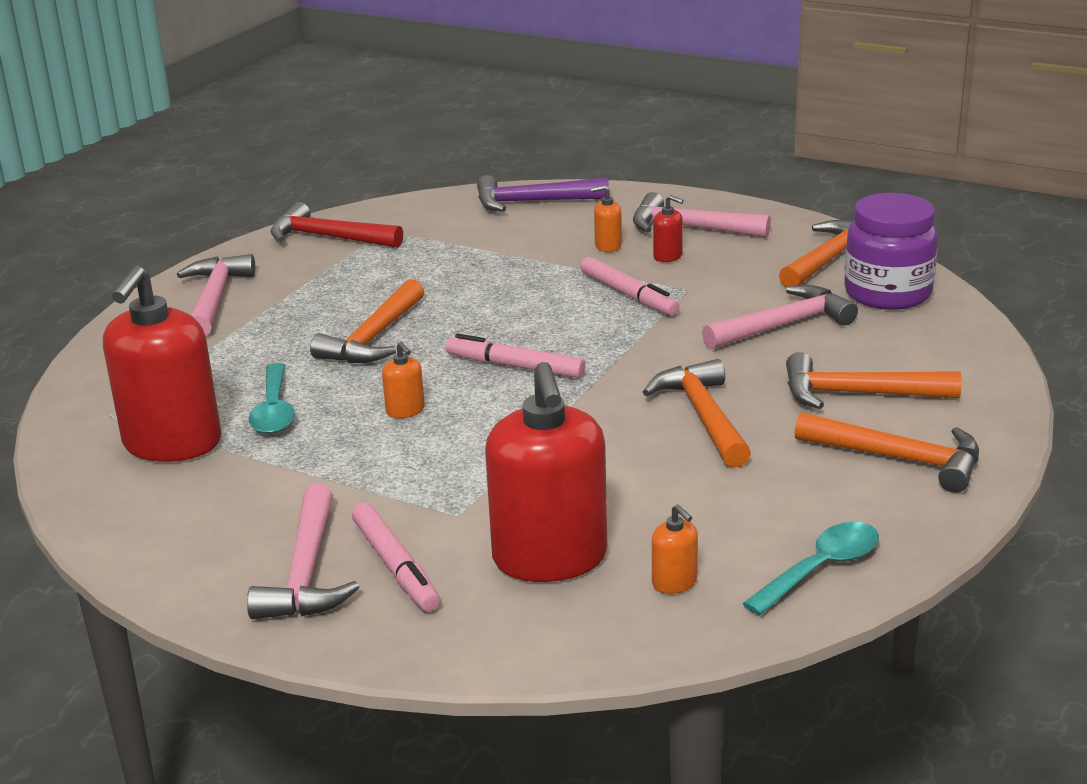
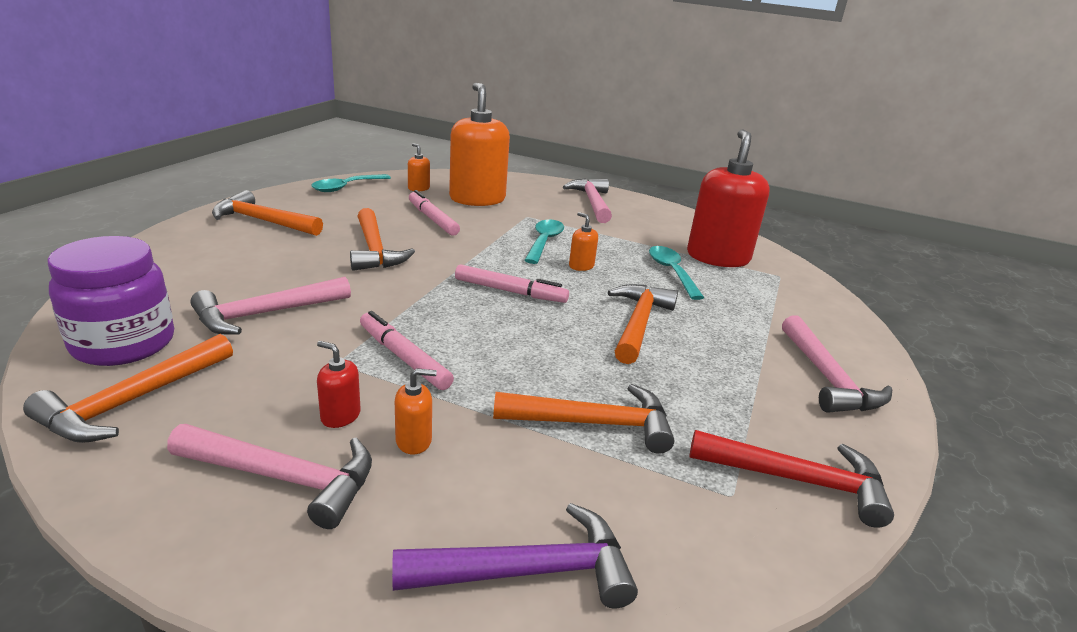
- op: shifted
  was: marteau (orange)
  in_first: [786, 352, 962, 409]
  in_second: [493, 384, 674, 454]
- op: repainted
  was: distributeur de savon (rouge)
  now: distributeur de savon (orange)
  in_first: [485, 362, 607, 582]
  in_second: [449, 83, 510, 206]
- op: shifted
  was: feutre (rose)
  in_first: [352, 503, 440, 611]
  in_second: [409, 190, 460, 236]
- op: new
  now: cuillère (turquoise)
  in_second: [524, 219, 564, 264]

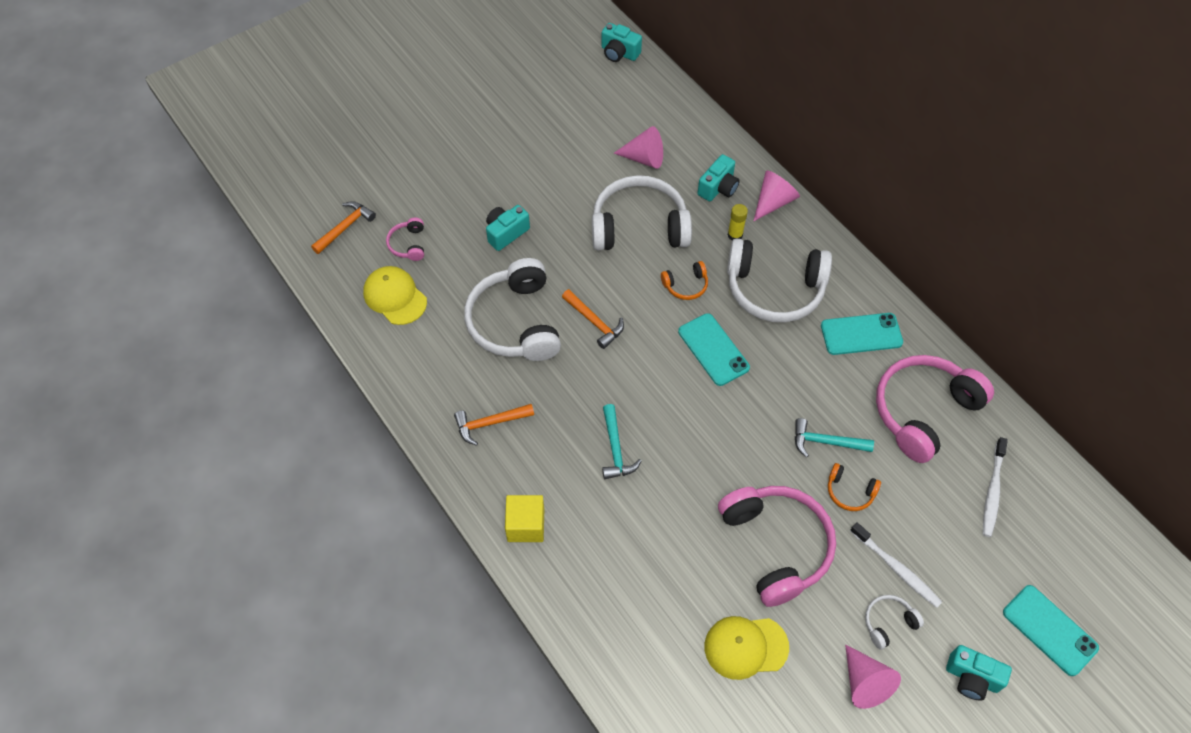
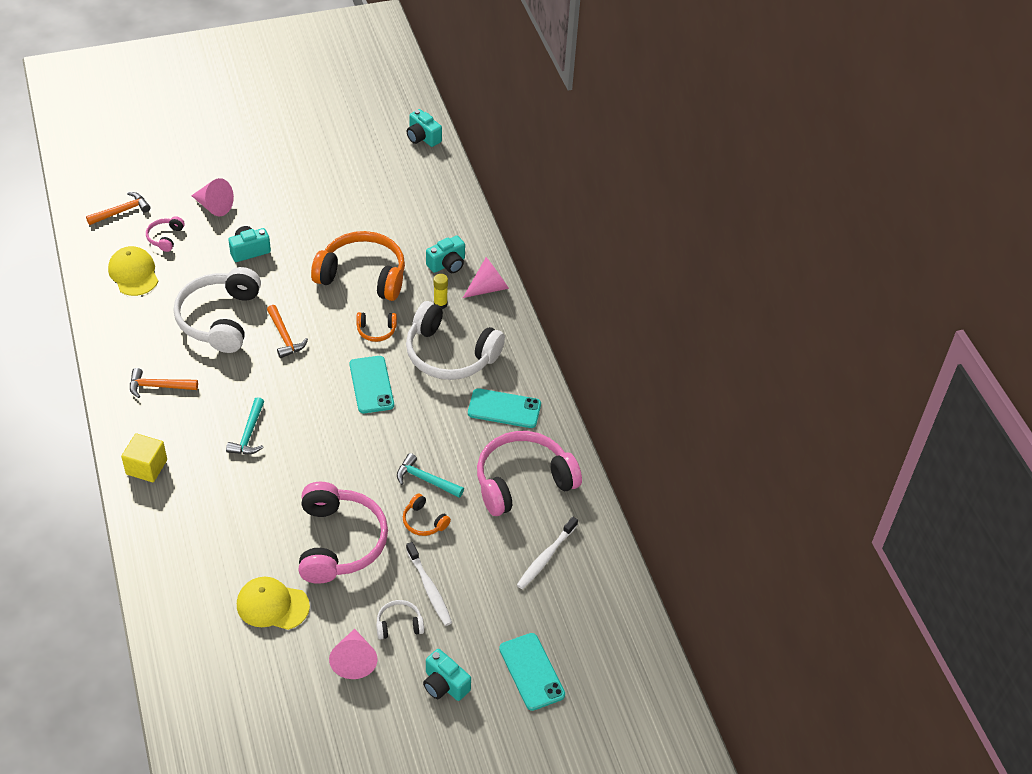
- op: shifted
  was: cône (rose)
  in_first: [614, 126, 663, 169]
  in_second: [191, 178, 234, 216]
- op: repainted
  was: casque audio (blanc)
  now: casque audio (orange)
  in_first: [592, 175, 692, 250]
  in_second: [311, 231, 405, 301]

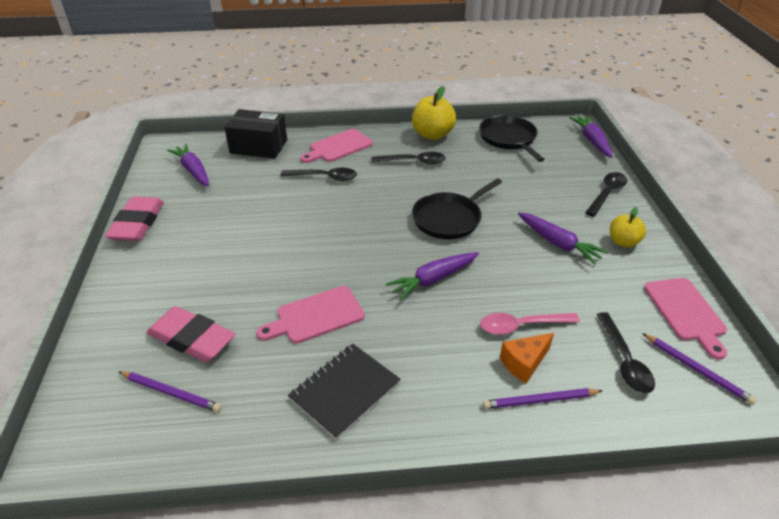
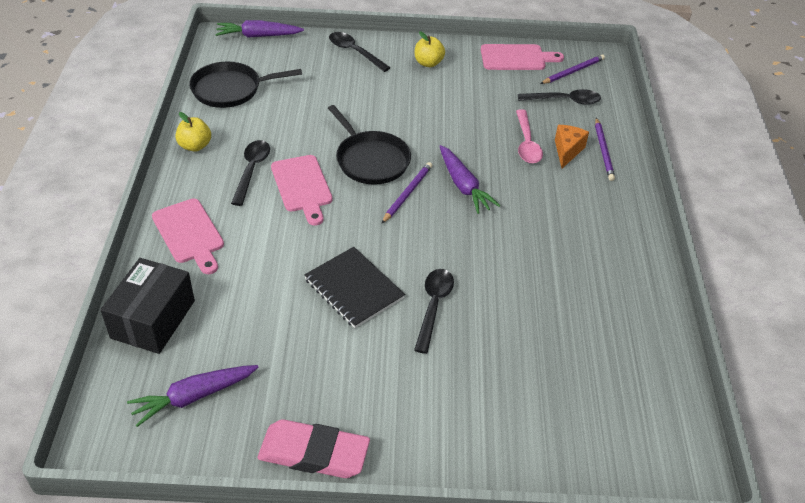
- op: scaled
  was: pomme (jaune)
  in_first: [412, 86, 456, 140]
  in_second: [176, 112, 211, 152]
  ratio: 0.62
- op: shifted
  was: cuillère (noir)
  in_first: [281, 168, 357, 181]
  in_second: [414, 269, 454, 354]
- op: gone
  was: carotte (violet)
  in_first: [518, 212, 608, 265]
- op: shifted
  was: planche à découper (rose)
  in_first: [256, 286, 365, 344]
  in_second: [271, 155, 332, 225]
- op: gone
  was: gomme (rose)
  in_first: [147, 306, 235, 362]
- op: rotated
  was: fromage (orange)
  in_first: [500, 333, 554, 384]
  in_second: [555, 125, 589, 168]
  clockwise: -135
- op: shifted
  was: carnet (noir)
  in_first: [288, 344, 401, 440]
  in_second: [304, 247, 405, 328]
- op: shifted
  was: crayon (violet)
  in_first: [118, 371, 221, 412]
  in_second: [382, 162, 432, 223]

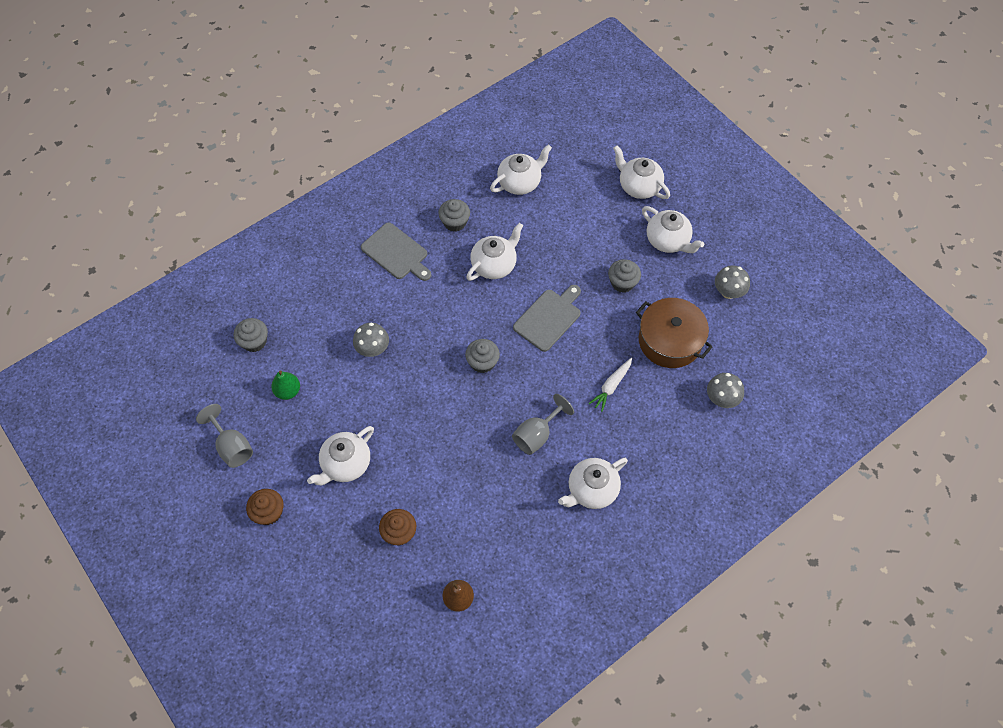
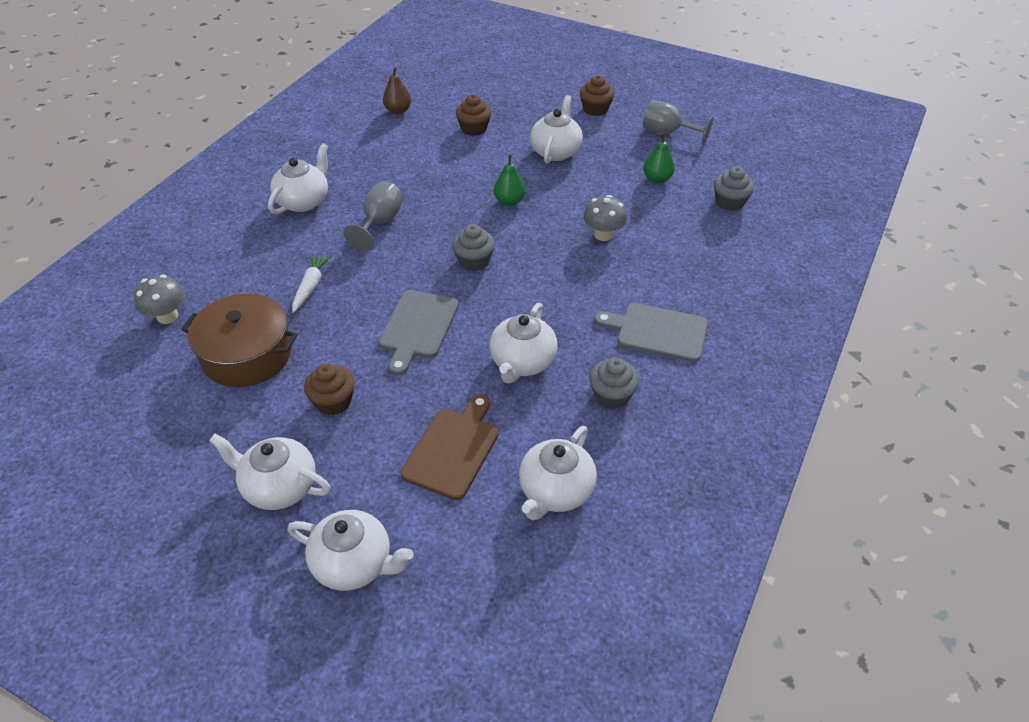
- op: repainted
  was: muffin (gris)
  now: muffin (marron)
  in_first: [608, 259, 641, 293]
  in_second: [304, 364, 355, 415]
- op: gone
  was: champignon (gris)
  in_first: [715, 266, 750, 299]
- op: new
  now: poire (vert)
  in_second: [494, 154, 526, 206]
- op: new
  now: planche à découper (marron)
  in_second: [401, 394, 499, 500]

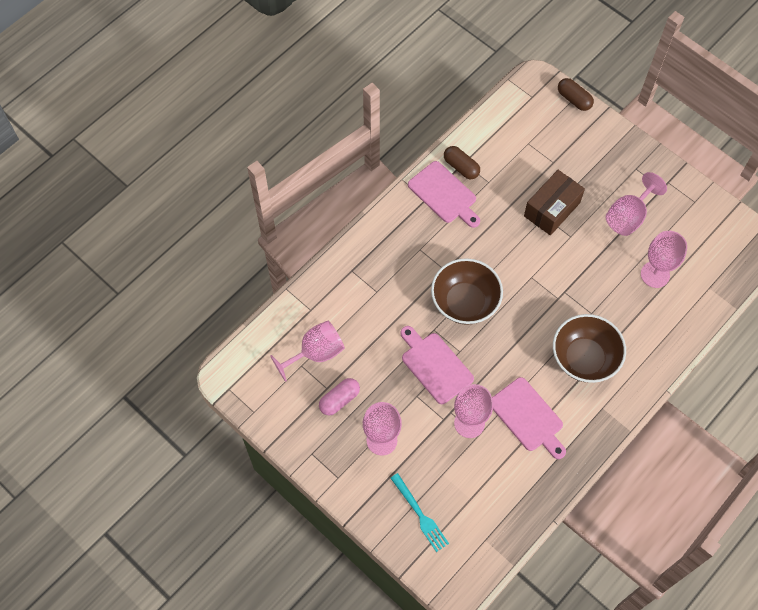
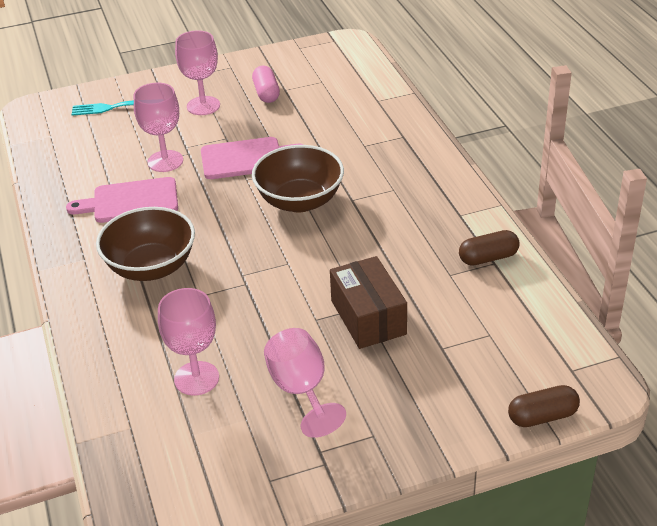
- op: gone
  was: planche à découper (rose)
  in_first: [408, 161, 480, 228]
- op: gone
  was: verre à pied (rose)
  in_first: [270, 320, 345, 382]

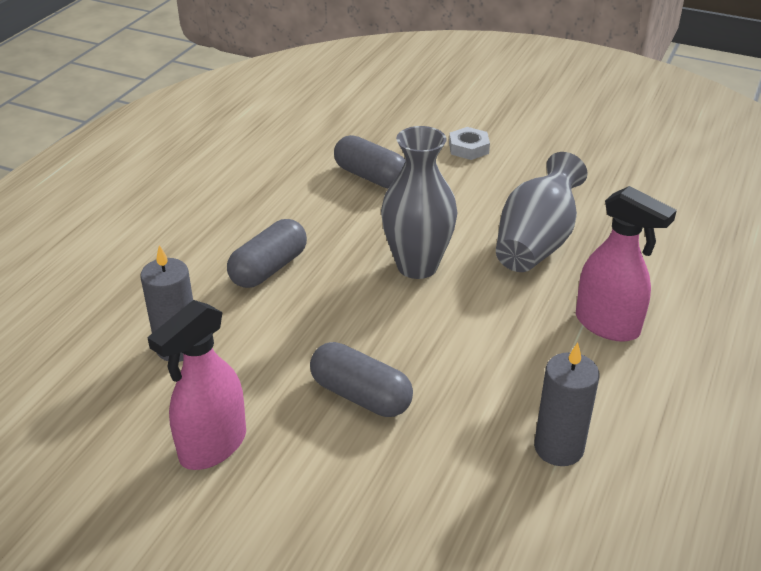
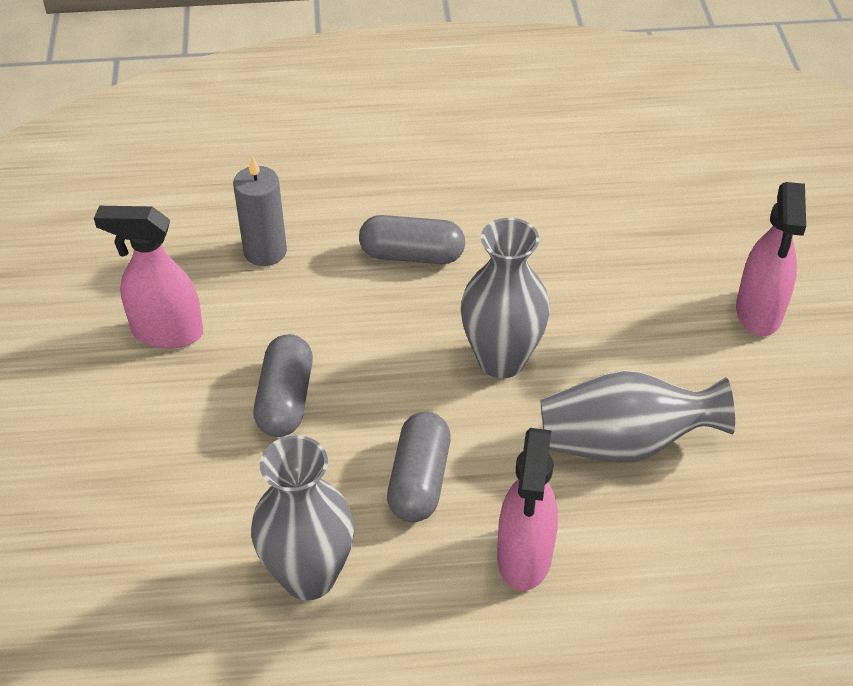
- op: swapped
  was: écrou (blanc)
  now: vaporisateur (rose)
  in_first: [449, 127, 490, 160]
  in_second: [736, 182, 806, 336]
- op: shifted
  was: gélule (gris)
  in_first: [334, 135, 406, 188]
  in_second: [387, 412, 451, 522]
- op: swapped
  was: bougie (gris)
  now: vase (gris)
  in_first: [534, 343, 599, 466]
  in_second: [251, 435, 354, 600]

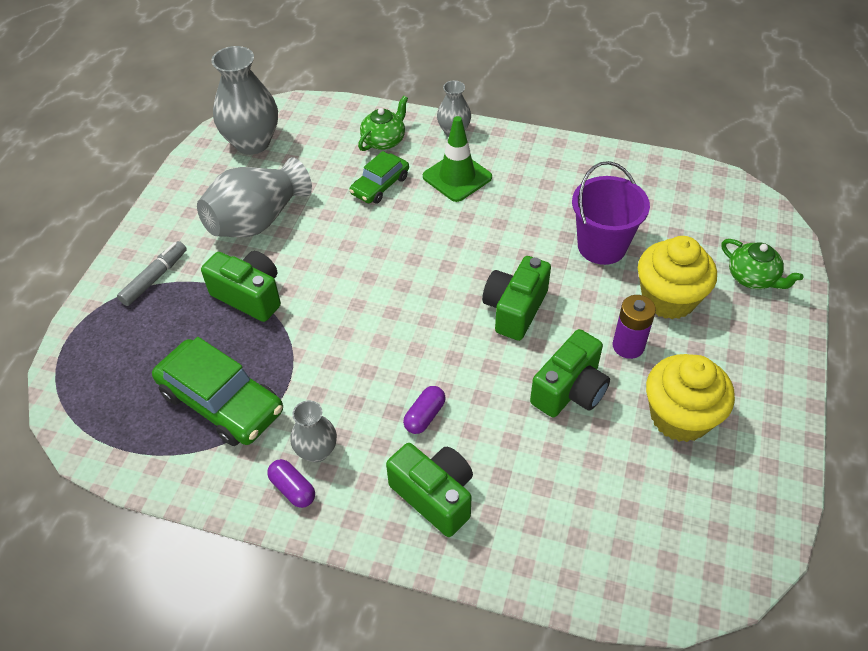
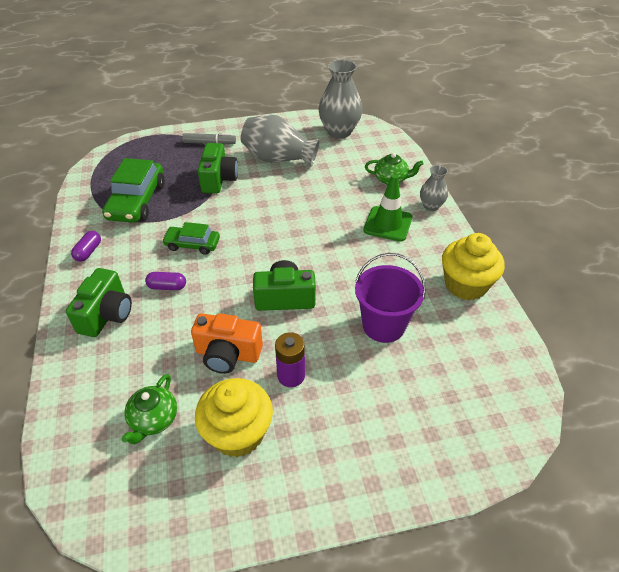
- op: shifted
  was: voiture (vert)
  in_first: [350, 151, 409, 204]
  in_second: [162, 222, 220, 255]
- op: shifted
  was: muffin (jaune)
  in_first: [638, 236, 717, 319]
  in_second: [442, 233, 505, 300]
- op: shifted
  was: théière (vert)
  in_first: [722, 239, 803, 289]
  in_second: [121, 374, 177, 445]
- op: repainted
  was: appareil photo (vert)
  now: appareil photo (orange)
  in_first: [530, 329, 610, 417]
  in_second: [191, 313, 263, 374]
- op: gone
  was: vase (gris)
  in_first: [290, 400, 337, 462]

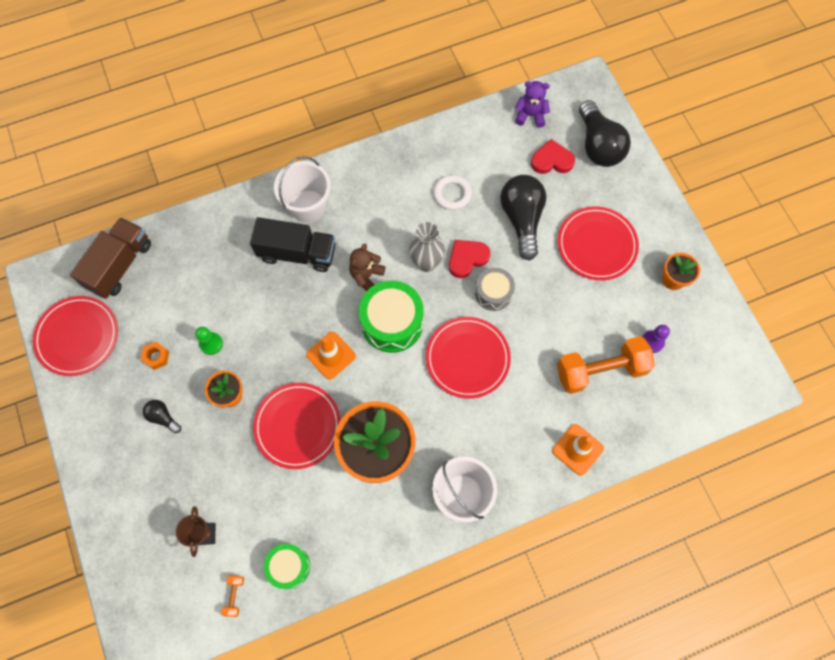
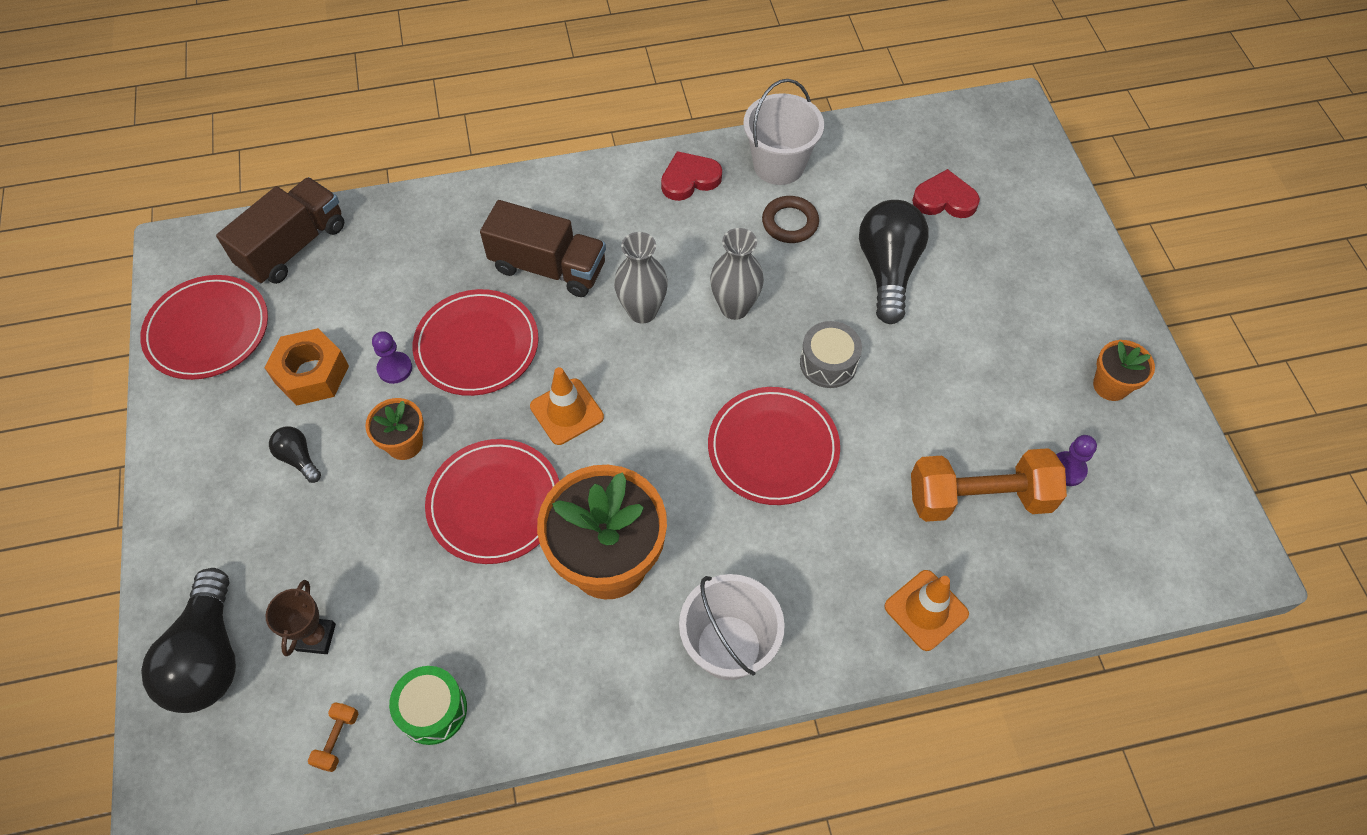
- op: gone
  was: ours en peluche (violet)
  in_first: [515, 81, 550, 128]
- op: shifted
  was: ampoule (noir)
  in_first: [579, 100, 631, 167]
  in_second: [141, 568, 236, 713]
- op: shifted
  was: seau (blanc)
  in_first: [274, 156, 331, 223]
  in_second: [743, 79, 824, 185]
- op: repainted
  was: anneau (blanc)
  now: anneau (marron)
  in_first: [434, 175, 472, 210]
  in_second: [762, 196, 819, 243]
- op: shifted
  was: assiette (rouge)
  in_first: [558, 207, 639, 280]
  in_second: [413, 289, 539, 396]
- op: repainted
  was: camion (noir)
  now: camion (marron)
  in_first: [250, 217, 335, 272]
  in_second: [480, 200, 606, 297]
- op: shifted
  was: cœur (rouge)
  in_first: [449, 240, 490, 278]
  in_second: [661, 151, 722, 201]
- op: swapped
  was: ours en peluche (marron)
  now: vase (gris)
  in_first: [349, 243, 385, 291]
  in_second: [614, 232, 668, 324]
- op: gone
  was: tambour (vert)
  in_first: [359, 281, 424, 353]
- op: repainted
  was: pion (vert)
  now: pion (violet)
  in_first: [195, 327, 223, 355]
  in_second: [372, 331, 412, 384]
- op: scaled
  was: écrou (orange)
  in_first: [141, 342, 169, 370]
  in_second: [264, 328, 349, 406]
  ratio: 1.87

